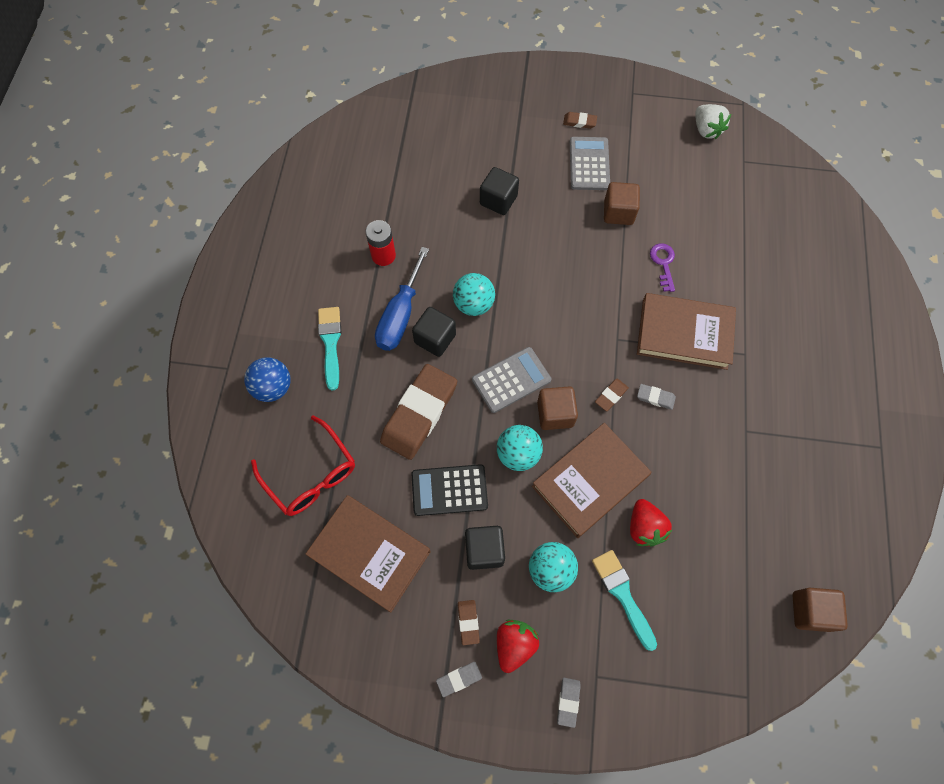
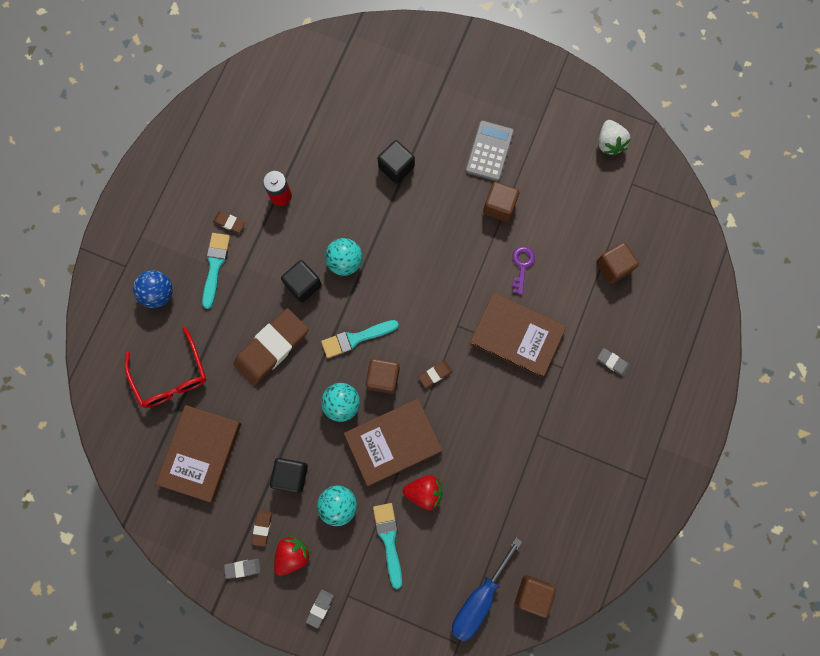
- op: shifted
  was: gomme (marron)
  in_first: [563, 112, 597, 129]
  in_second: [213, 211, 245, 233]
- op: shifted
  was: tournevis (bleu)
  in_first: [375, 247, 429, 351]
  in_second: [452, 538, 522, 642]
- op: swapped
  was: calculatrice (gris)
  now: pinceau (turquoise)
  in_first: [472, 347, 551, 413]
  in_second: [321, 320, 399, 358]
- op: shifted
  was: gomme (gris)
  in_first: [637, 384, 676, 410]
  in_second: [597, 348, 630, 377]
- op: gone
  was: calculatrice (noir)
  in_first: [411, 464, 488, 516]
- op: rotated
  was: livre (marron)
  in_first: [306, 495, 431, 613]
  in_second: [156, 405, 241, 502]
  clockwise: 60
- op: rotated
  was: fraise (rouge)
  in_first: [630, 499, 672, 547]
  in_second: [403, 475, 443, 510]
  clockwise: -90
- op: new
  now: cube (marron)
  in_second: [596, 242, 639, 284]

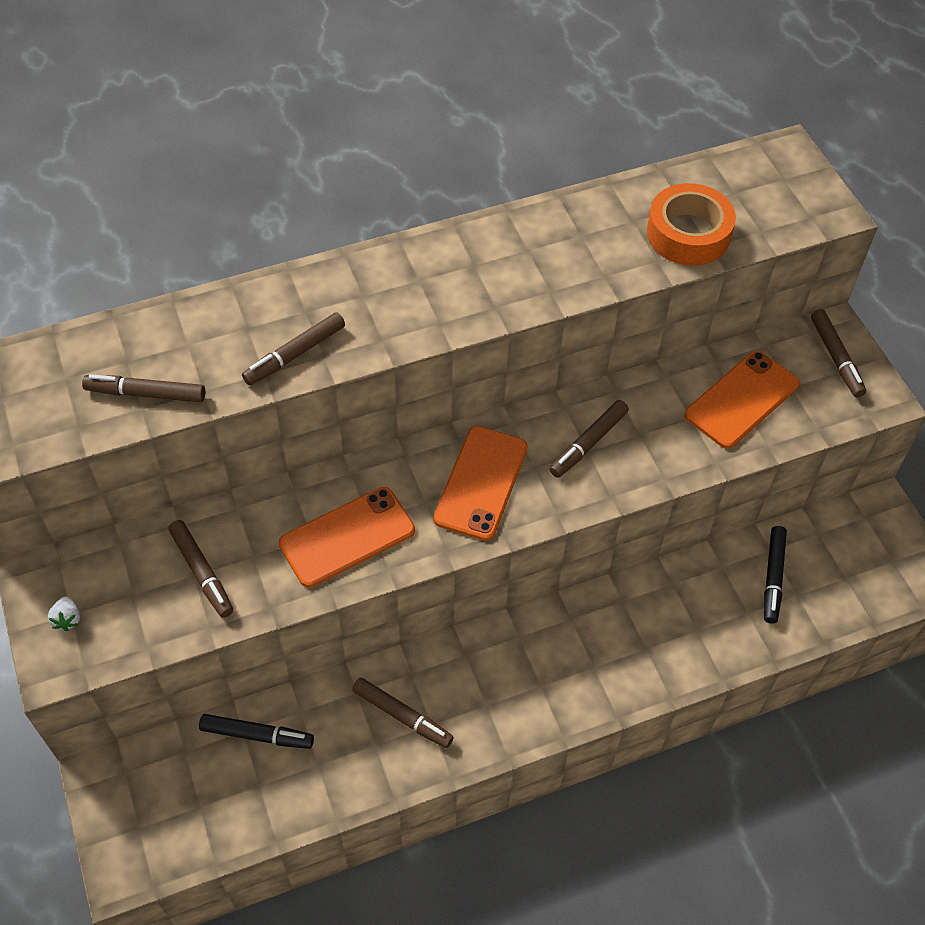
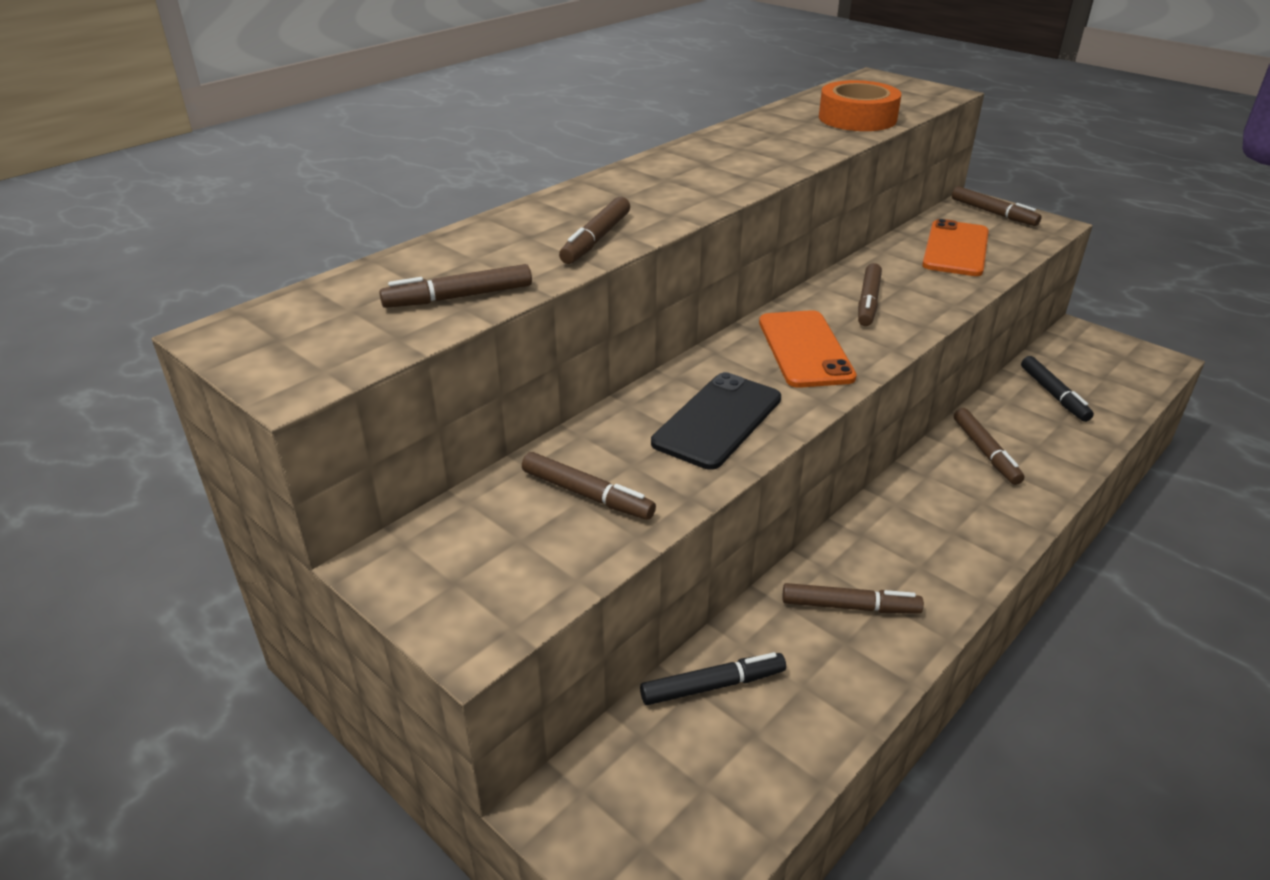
- op: repainted
  was: téléphone (orange)
  now: téléphone (noir)
  in_first: [279, 487, 415, 587]
  in_second: [651, 372, 781, 470]
- op: gone
  was: fraise (blanc)
  in_first: [48, 596, 80, 631]
- op: new
  now: feutre (marron)
  in_second: [954, 408, 1024, 485]

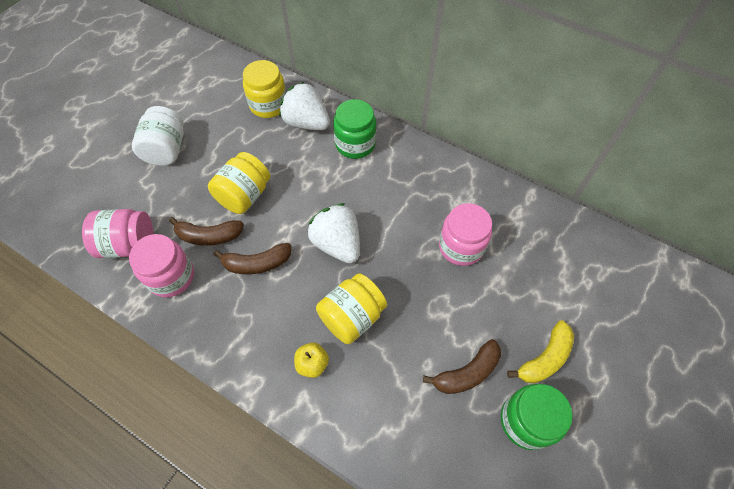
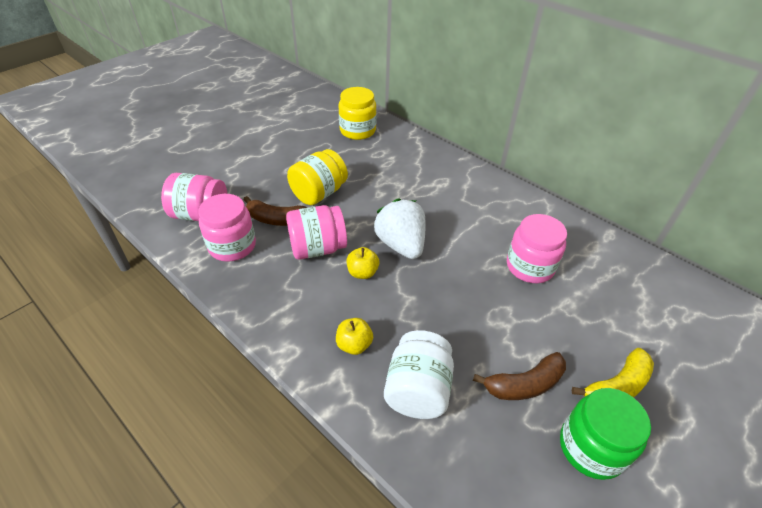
- op: gone
  was: fraise (blanc)
  in_first: [280, 82, 330, 130]
- op: gone
  was: bocal (vert)
  in_first: [333, 99, 376, 159]
- op: shifted
  was: bocal (blanc)
  in_first: [132, 106, 184, 166]
  in_second: [384, 330, 454, 419]
- op: swapped
  was: banane (marron)
  now: bocal (rose)
  in_first: [213, 243, 292, 274]
  in_second: [286, 205, 347, 260]
- op: gone
  was: bocal (jaune)
  in_first: [316, 273, 387, 344]
- op: new
  now: pomme (jaune)
  in_second: [347, 247, 379, 279]

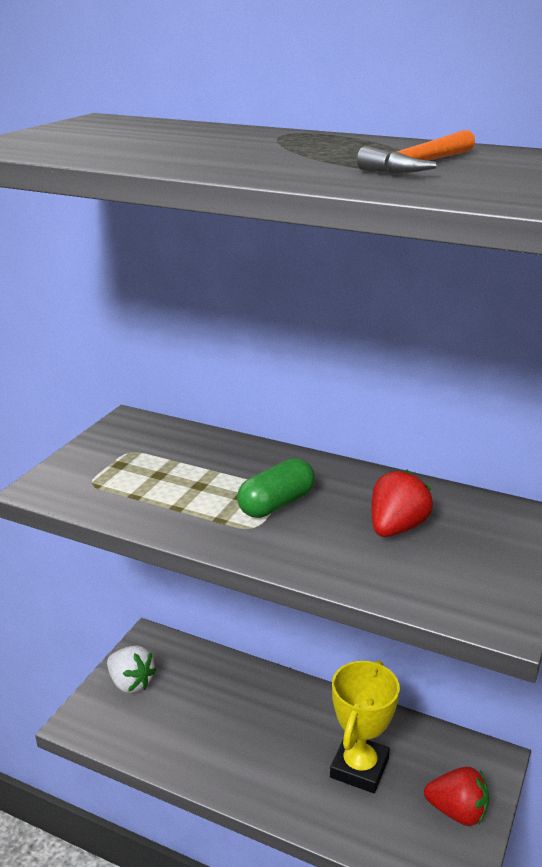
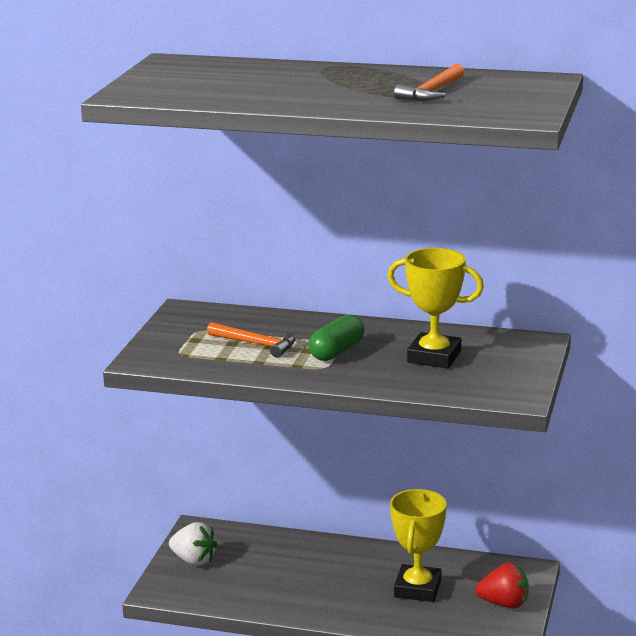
- op: swapped
  was: fraise (rouge)
  now: trophée (jaune)
  in_first: [371, 470, 433, 537]
  in_second: [387, 248, 484, 368]
- op: new
  now: marteau (orange)
  in_second: [207, 322, 295, 358]

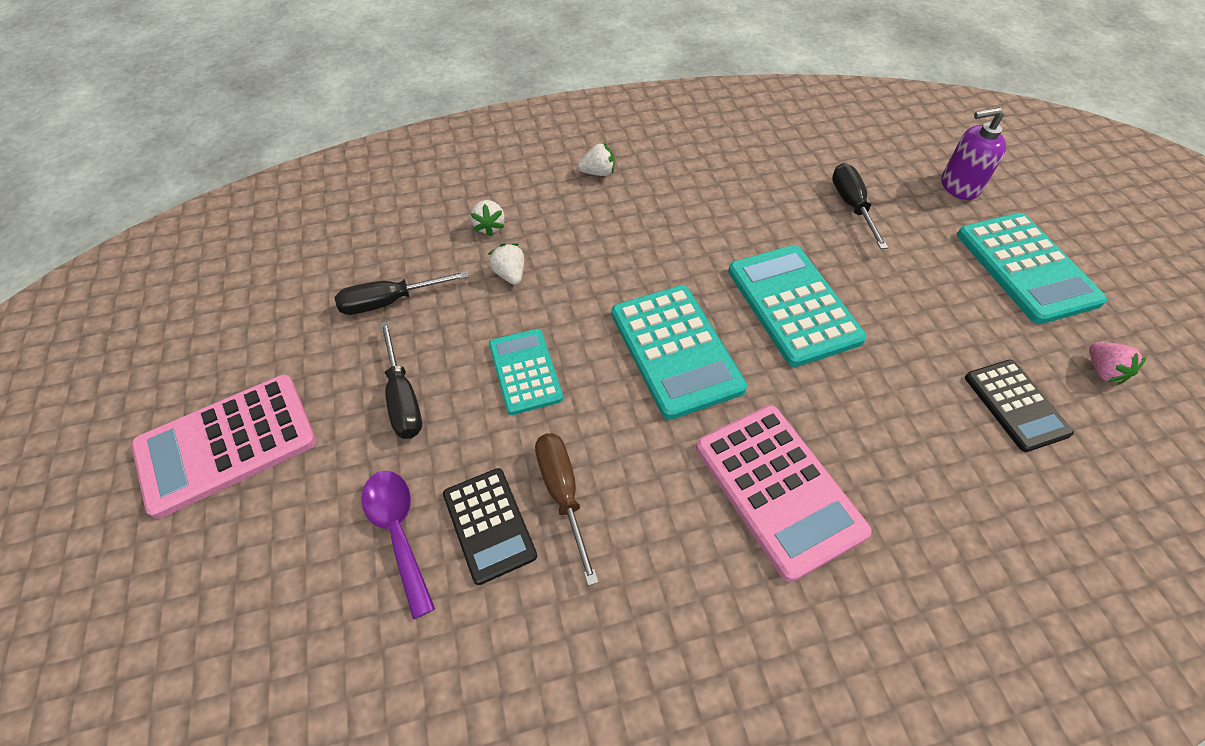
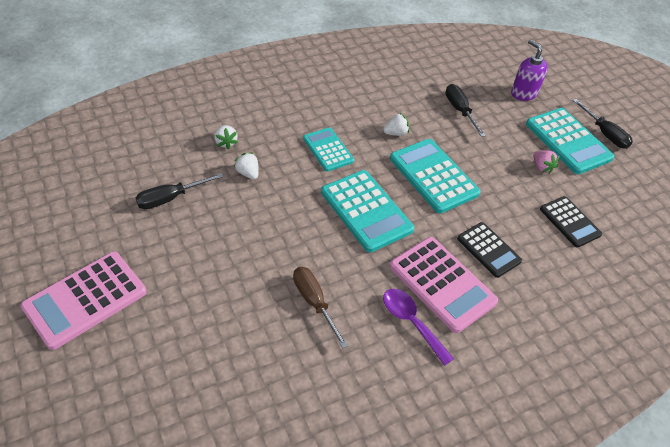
- op: rotated
  was: distributeur de savon (violet)
  in_first: [941, 107, 1006, 200]
  in_second: [511, 39, 548, 101]
  clockwise: 75
- op: shifted
  was: fraise (blanc)
  in_first: [578, 143, 615, 176]
  in_second: [383, 113, 409, 136]
- op: shifted
  was: tournevis (noir)
  in_first: [380, 321, 422, 439]
  in_second: [573, 99, 633, 149]
- op: shifted
  was: calculatrice (turquoise)
  in_first: [489, 329, 563, 415]
  in_second: [303, 127, 354, 172]
- op: shifted
  was: fraise (rose)
  in_first: [1089, 342, 1147, 385]
  in_second: [533, 150, 560, 174]
- op: shifted
  was: calculatrice (noir)
  in_first: [443, 468, 537, 585]
  in_second: [457, 222, 522, 278]
- op: shifted
  was: cuillère (violet)
  in_first: [361, 471, 435, 619]
  in_second: [383, 289, 454, 366]

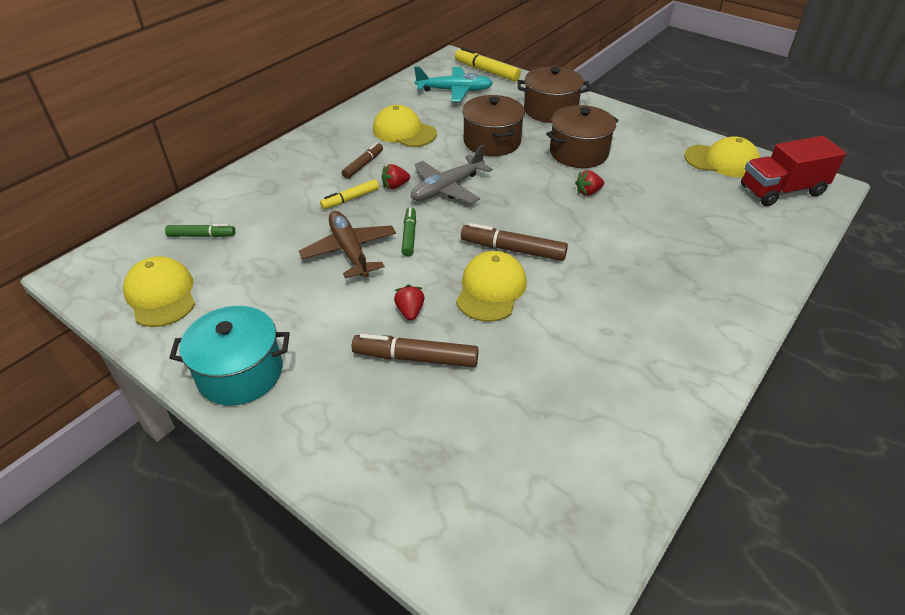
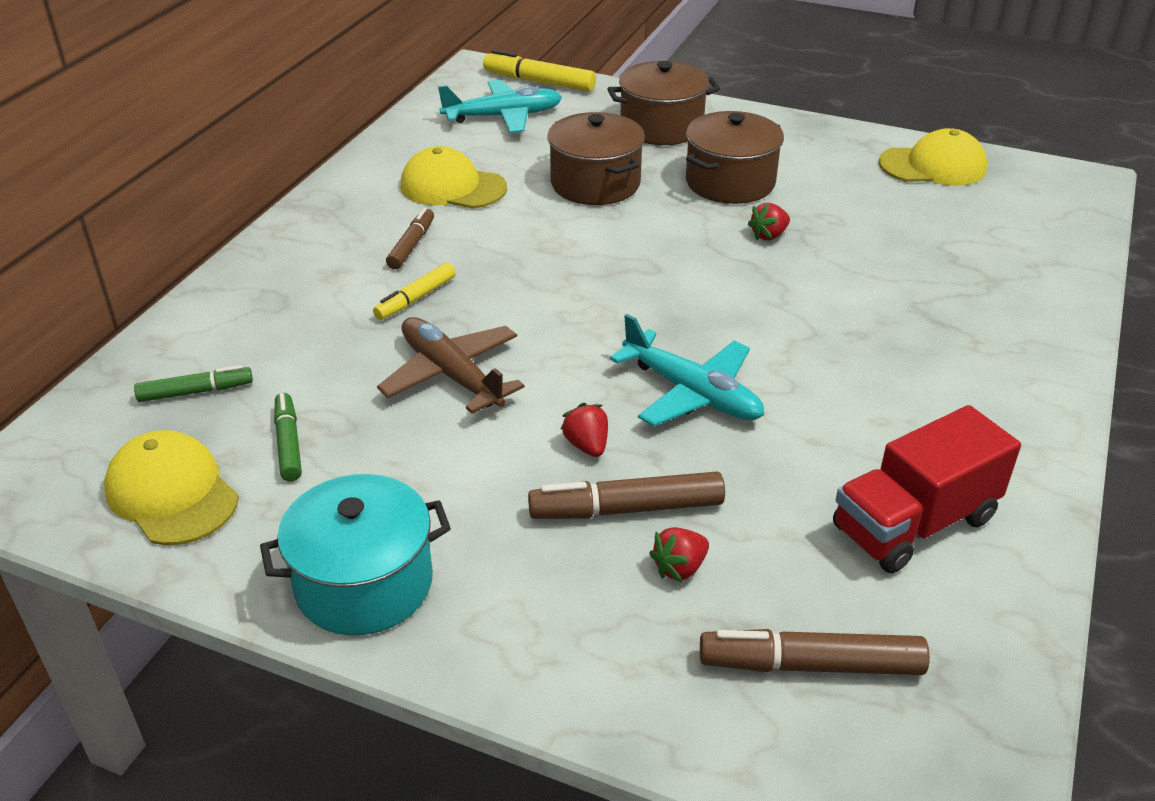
- op: shifted
  was: camion (rouge)
  in_first: [741, 136, 846, 206]
  in_second: [833, 405, 1021, 573]
- op: gone
  was: avion (gris)
  in_first: [411, 145, 493, 204]
- op: shifted
  was: fraise (rouge)
  in_first: [382, 164, 410, 189]
  in_second: [649, 527, 709, 582]
- op: shifted
  was: feutre (vert)
  in_first: [402, 207, 416, 257]
  in_second: [274, 393, 302, 481]
- op: shifted
  was: feutre (marron)
  in_first: [461, 223, 568, 261]
  in_second: [700, 629, 930, 675]
- op: swapped
  was: casquette (jaune)
  now: avion (turquoise)
  in_first: [456, 251, 527, 322]
  in_second: [610, 314, 764, 426]

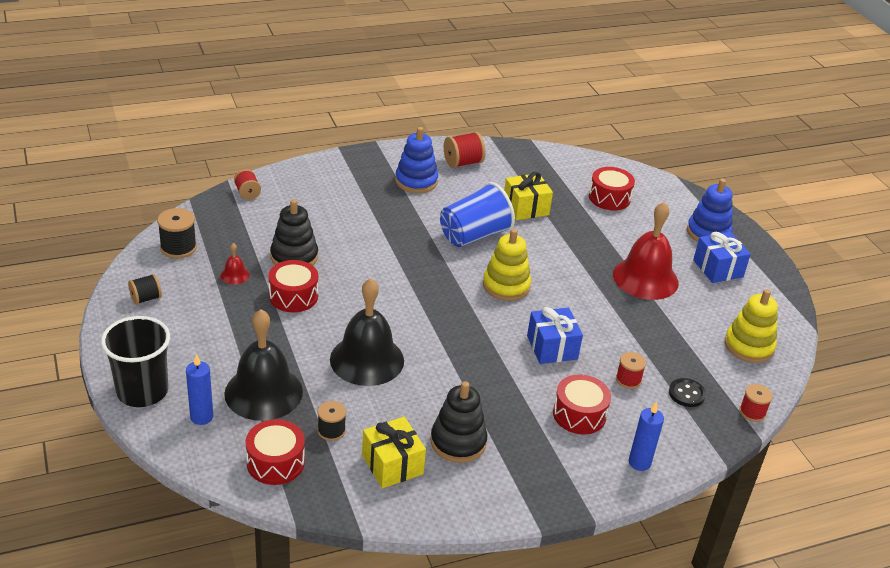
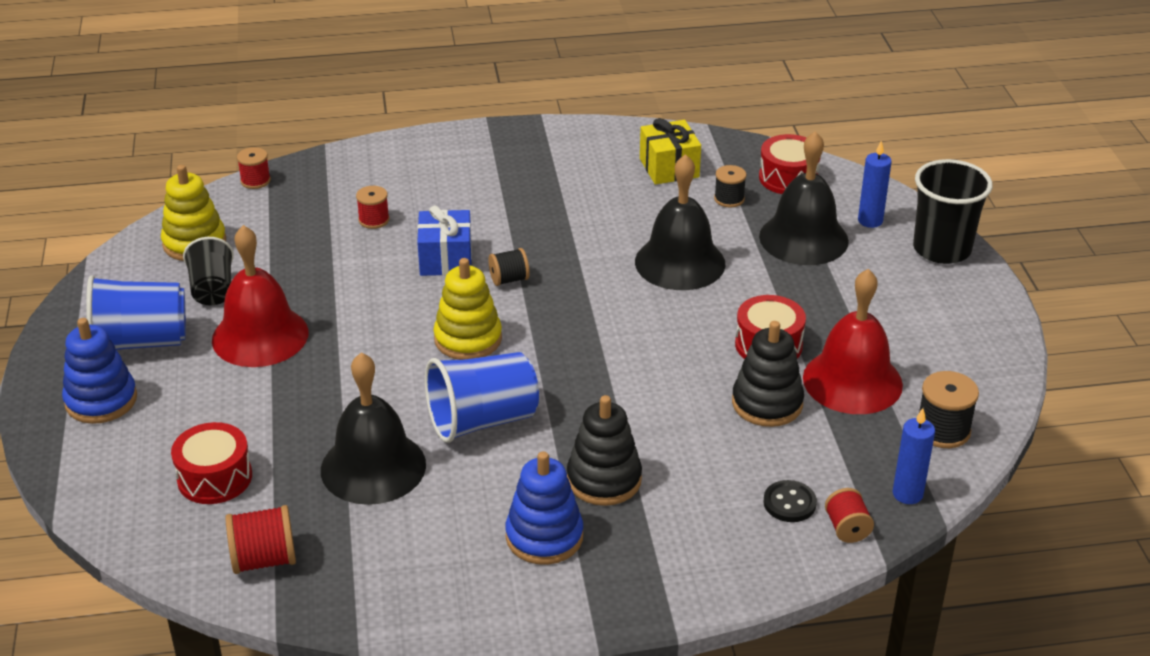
- op: shifted
  was: bobine (rouge)
  in_first: [444, 132, 486, 168]
  in_second: [225, 505, 296, 574]
- op: swapped
  was: cadeau (jaune)
  now: cloche (noir)
  in_first: [504, 172, 553, 220]
  in_second: [321, 352, 426, 505]
- op: swapped
  was: cadeau (bleu)
  now: gobelet (bleu)
  in_first: [693, 232, 751, 283]
  in_second: [86, 275, 186, 350]
- op: scaled
  was: cloche (rouge)
  in_first: [220, 243, 250, 284]
  in_second: [803, 269, 903, 414]
  ratio: 2.4
- op: shifted
  was: bobine (noir)
  in_first: [128, 274, 162, 305]
  in_second: [488, 248, 530, 286]
- op: gone
  was: tambour (rouge)
  in_first: [553, 374, 611, 435]
- op: shifted
  was: bouton (noir)
  in_first: [669, 378, 706, 407]
  in_second: [763, 480, 817, 522]
- op: shifted
  was: jouet à empiler (noir)
  in_first: [430, 381, 487, 463]
  in_second: [567, 395, 642, 506]
- op: shifted
  was: bougie (bleu)
  in_first: [629, 401, 664, 471]
  in_second: [893, 408, 935, 504]
- op: new
  now: gobelet (noir)
  in_second: [183, 237, 234, 305]

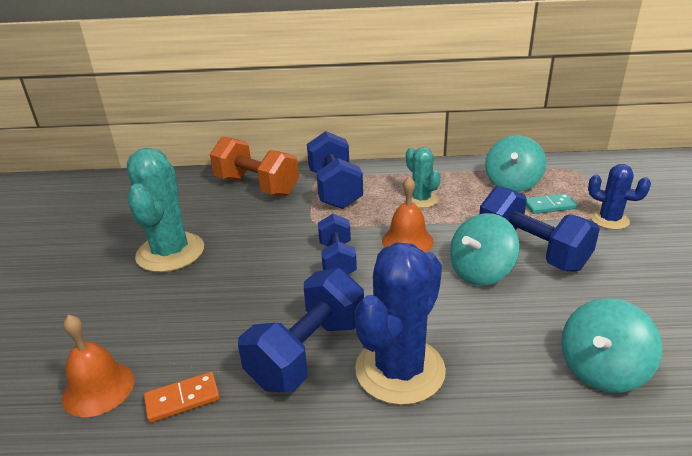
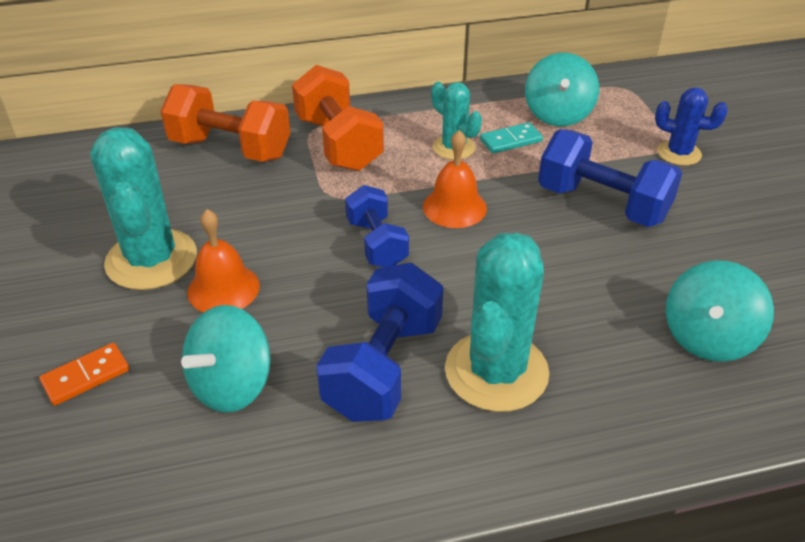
- op: repainted
  was: haltère (bleu)
  now: haltère (orange)
  in_first: [307, 131, 363, 209]
  in_second: [292, 65, 384, 171]
- op: shifted
  was: domino (turquoise)
  in_first: [526, 193, 577, 214]
  in_second: [480, 122, 543, 154]
- op: shifted
  was: toupie (turquoise)
  in_first: [450, 213, 519, 286]
  in_second: [181, 305, 270, 413]
- op: repainted
  was: cactus (bleu)
  now: cactus (turquoise)
  in_first: [354, 242, 446, 405]
  in_second: [445, 233, 549, 412]
- op: shifted
  was: cloche (orange)
  in_first: [62, 315, 135, 417]
  in_second: [187, 209, 260, 312]
- op: shifted
  was: domino (orange)
  in_first: [144, 372, 220, 423]
  in_second: [39, 343, 129, 406]

